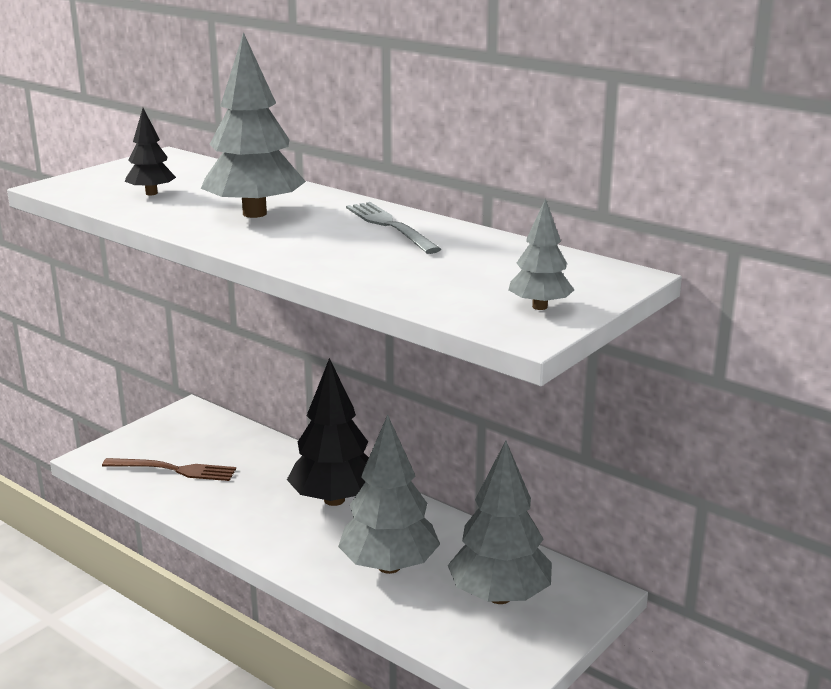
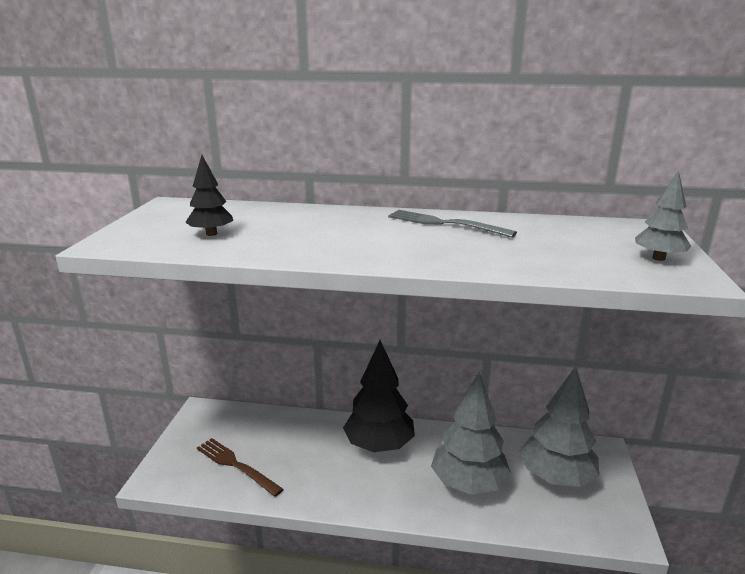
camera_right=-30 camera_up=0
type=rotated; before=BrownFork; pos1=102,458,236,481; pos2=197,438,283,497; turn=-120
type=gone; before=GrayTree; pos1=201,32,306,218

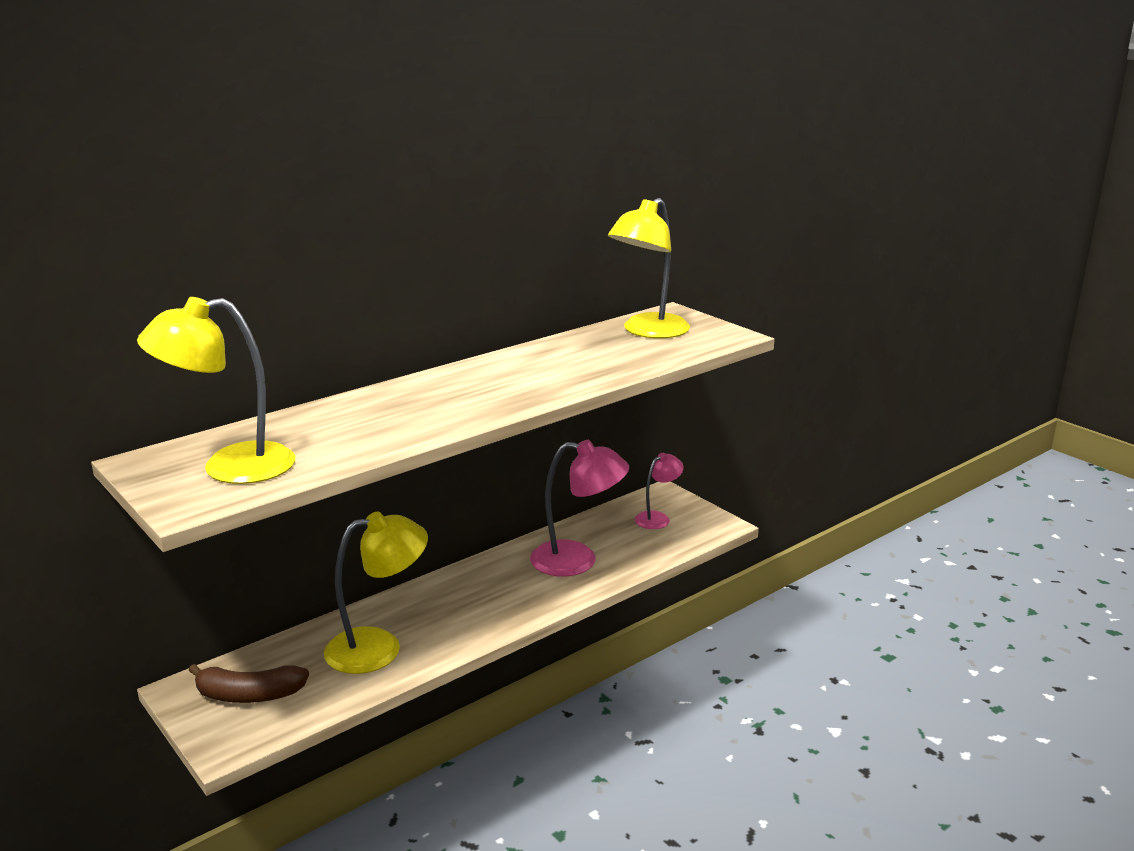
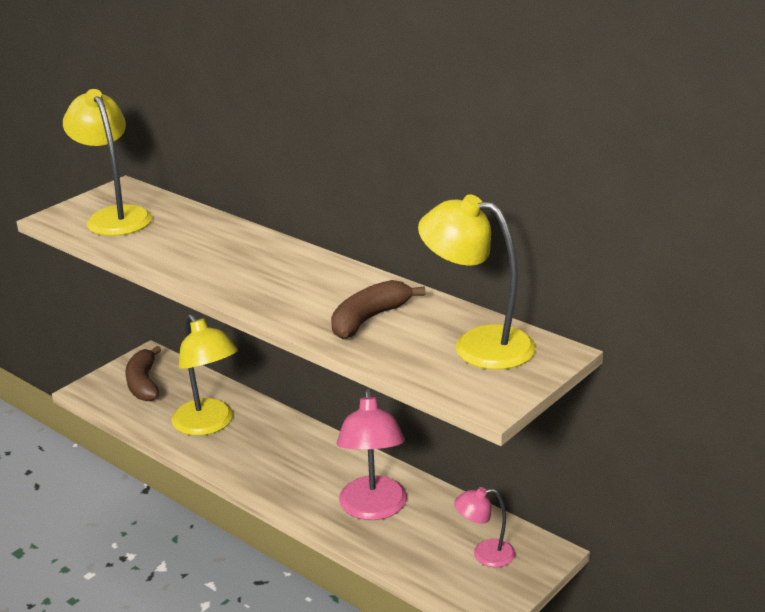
camera_right=80 camera_up=5
type=new; after=BrownBananaFruit; pos2=331,280,425,339
type=rotated; before=RosePinkLamp; pos1=635,453,684,529; pos2=454,487,515,567; turn=135

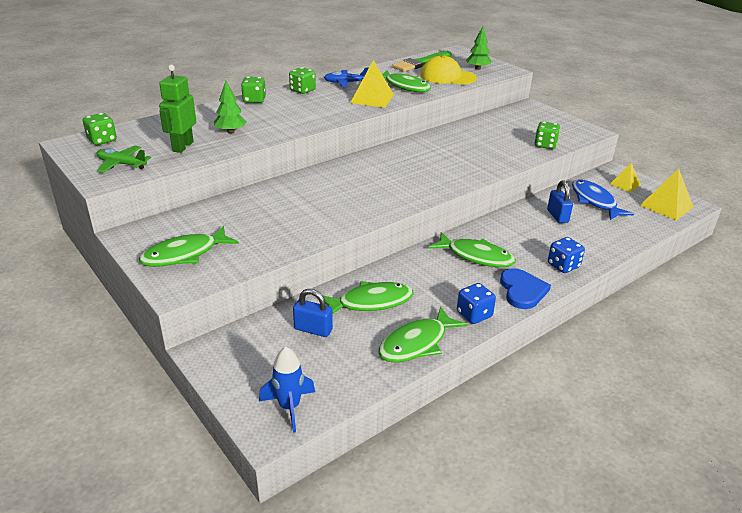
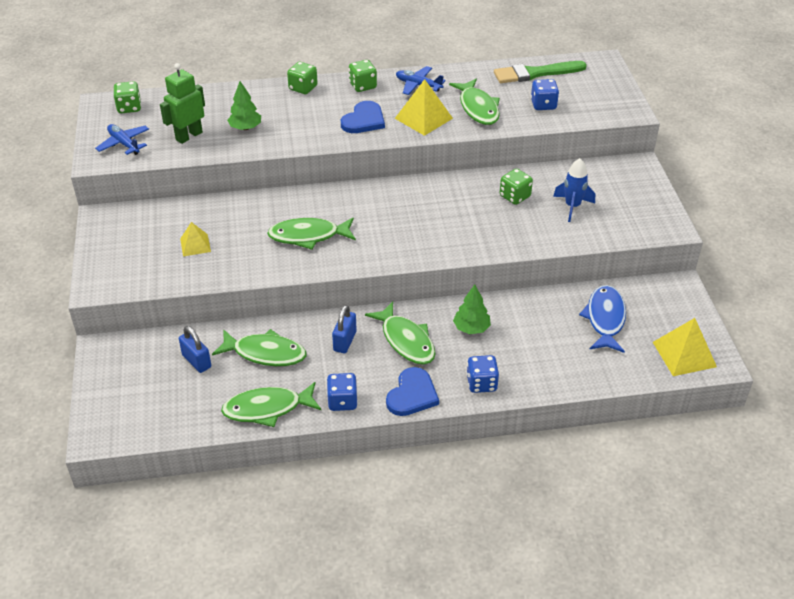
camera_right=30 camera_up=10
type=repainted; before=EmeraldAeroplane; after=CobaltAeroplane; pos1=96,146,151,173; pos2=95,124,149,155
type=shifted; before=YellowPyramid; pos1=610,163,641,192; pos2=180,222,211,257
type=shifted; before=EmeraldFish; pos1=139,226,239,267; pos2=267,218,356,250
type=shifted; before=CobaltPadlock; pos1=547,180,573,223; pos2=332,305,357,353
type=new; after=CobaltHeartShape; pos2=341,101,385,133
type=shifted; before=EmeraldTree; pos1=466,27,491,70; pos2=453,284,491,334
type=shifted; before=EmeraldDie; pos1=534,122,560,149; pos2=500,168,533,205
type=swapped; before=YellowCap; after=CobaltDie; pos1=420,55,477,85; pos2=531,79,559,110
type=shifted; before=CobaltSpaceship; pos1=259,347,315,433; pos2=553,158,595,222

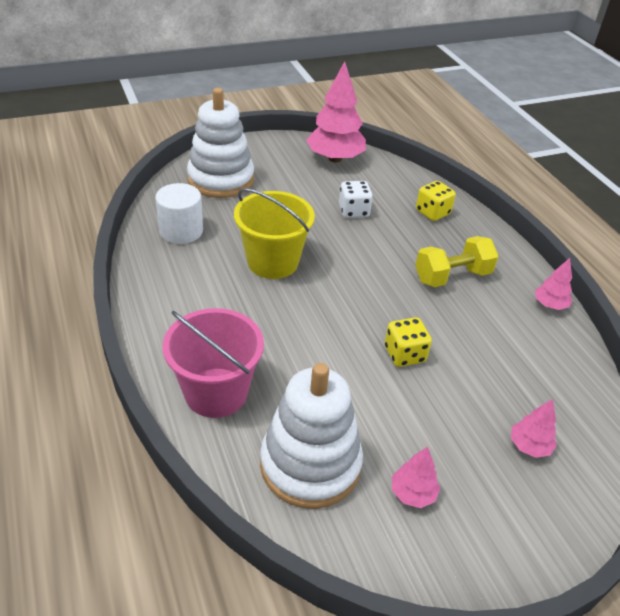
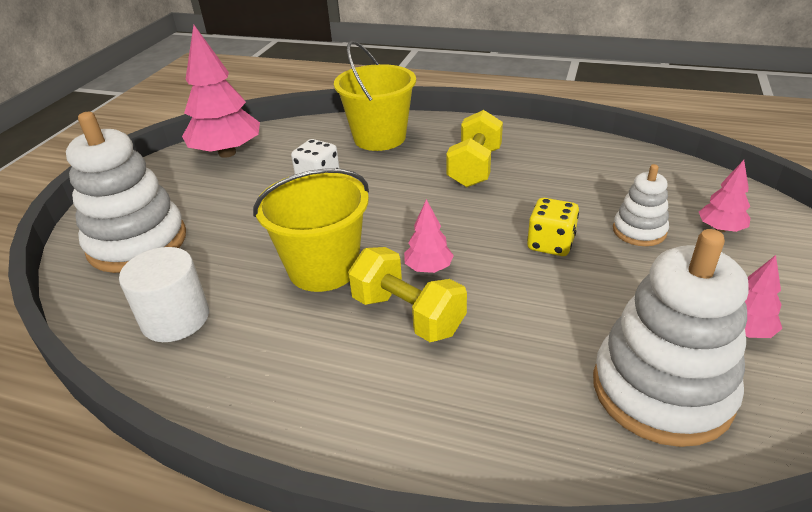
camera_right=-45 camera_up=-5
type=swapped; before=YellowDie; after=YellowBucket; pos1=416,181,456,221; pos2=334,41,416,151
type=new; after=YellowHandWeight; pos2=348,247,467,342
type=shifted; before=RosePinkTree; pos1=535,258,572,310; pos2=404,199,454,273
type=new; after=PureWhiteStackingToy; pos2=613,164,669,246
type=gone; before=RosePinkBucket; pos1=163,308,264,418

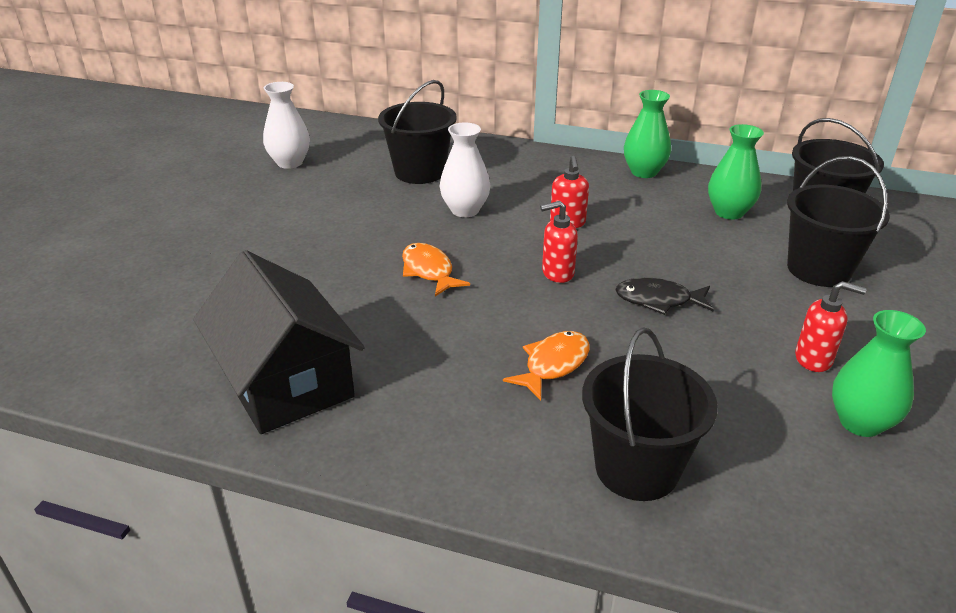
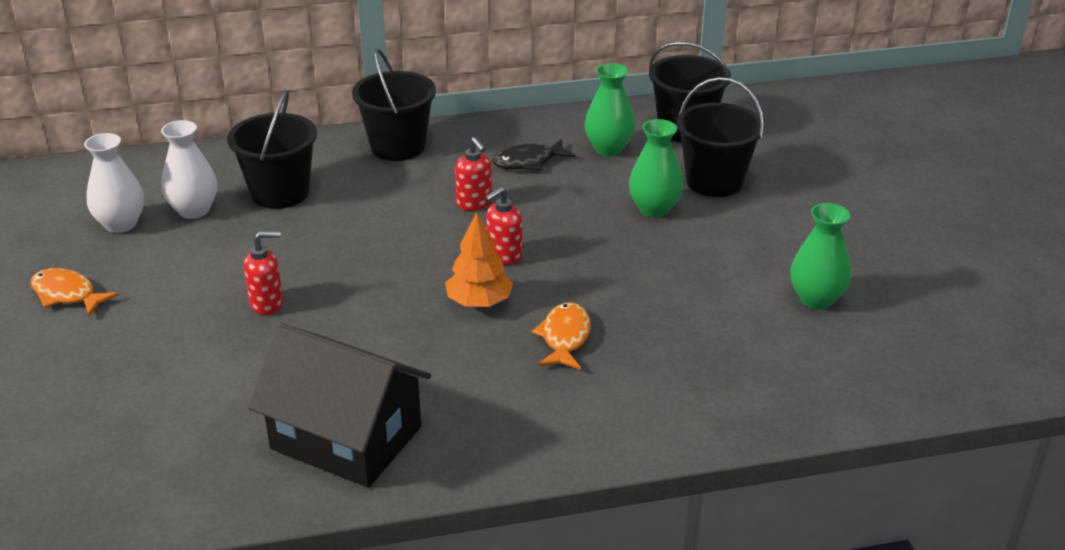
camera_right=-30 camera_up=0
type=shifted; before=OrangeFish; pos1=402,243,470,297; pos2=30,268,119,316
type=shifted; before=PureWhiteTallVase; pos1=440,122,490,217; pos2=161,120,217,219
type=shifted; before=RedPumpBottle; pos1=795,281,866,372; pos2=244,231,283,315
type=shifted; before=EbonyBucket; pos1=582,328,718,501; pos2=352,49,436,161
type=new; after=OrangeTree; pos2=445,212,513,307
type=shifted; before=EbonyFish; pos1=615,278,714,315; pos2=492,139,575,170
type=shifted; before=EmeraldTallVase; pos1=624,90,671,178; pos2=629,119,683,218

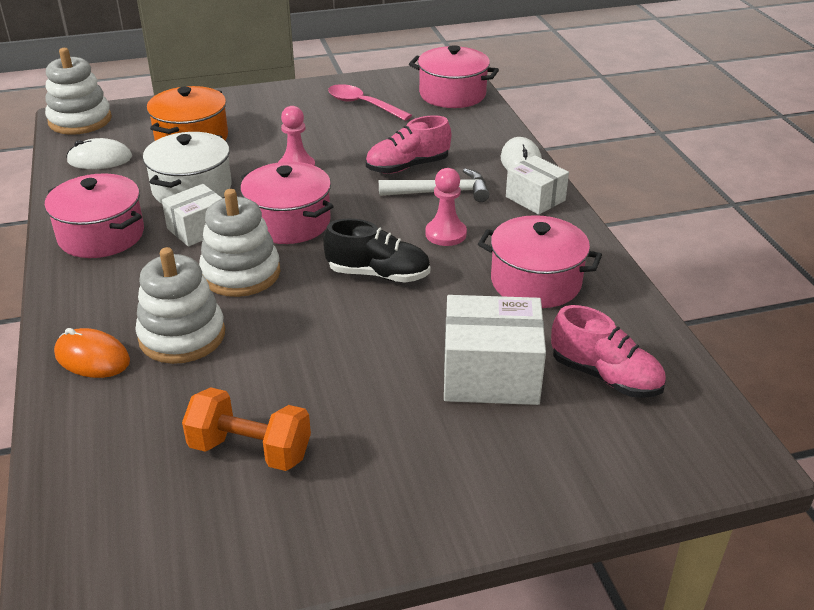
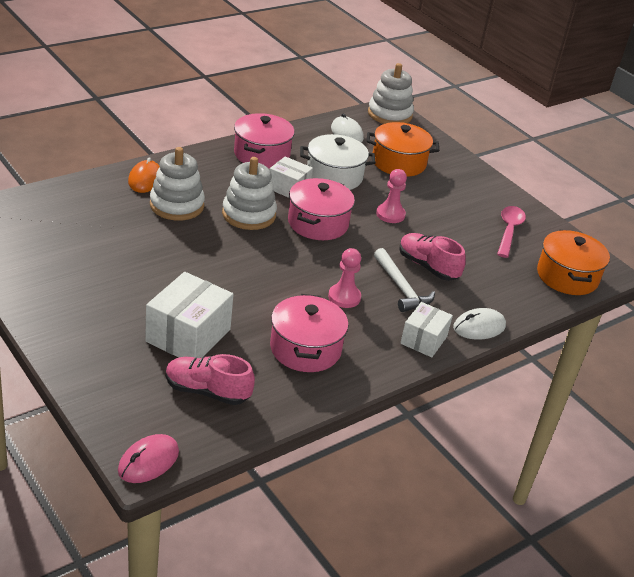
camera_right=65 camera_up=0
type=new; after=RosePinkMouse; pos2=118,434,179,483
type=rotated; before=PureWhiteParcel; pos1=444,295,546,405; pos2=145,272,234,358; turn=45
type=rotated; before=RosePinkShoe; pos1=551,305,666,398; pos2=166,354,255,405; turn=90
type=repainted; before=RosePinkCookingPot; after=OrangeCookingPot; pos1=409,45,499,108; pos2=537,230,610,295
type=gone; before=OrangeHandWeight; pos1=182,387,311,471
type=gone; before=EbonyShoe; pos1=323,218,430,283

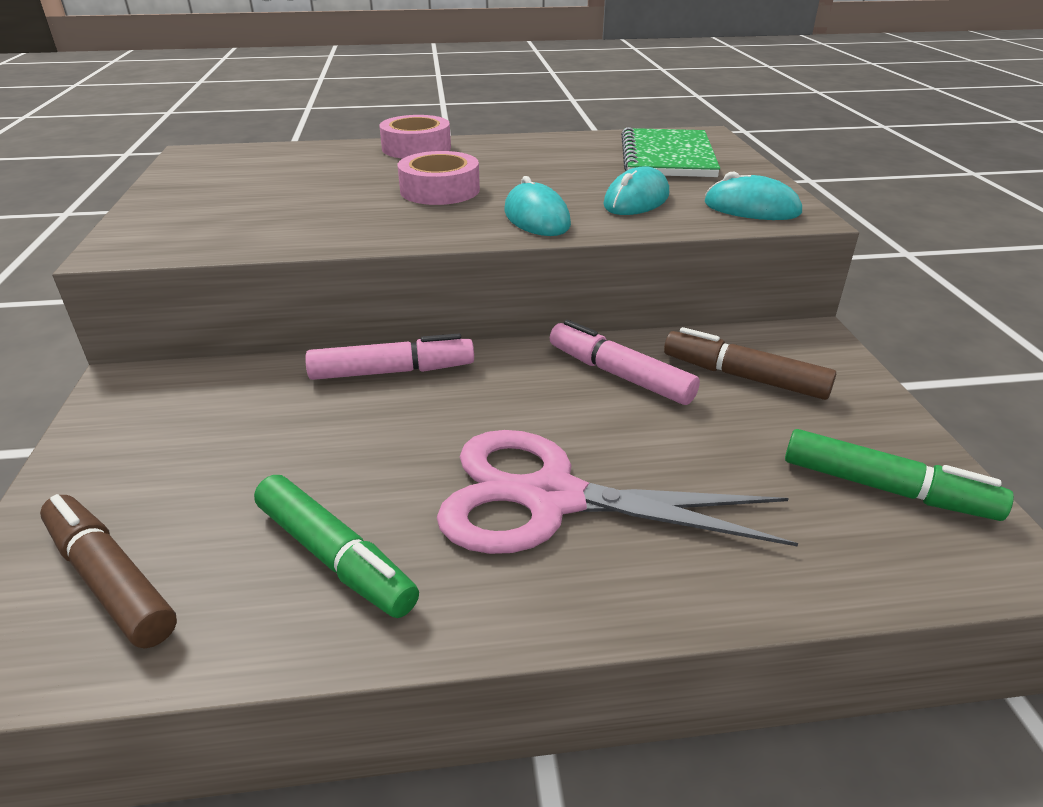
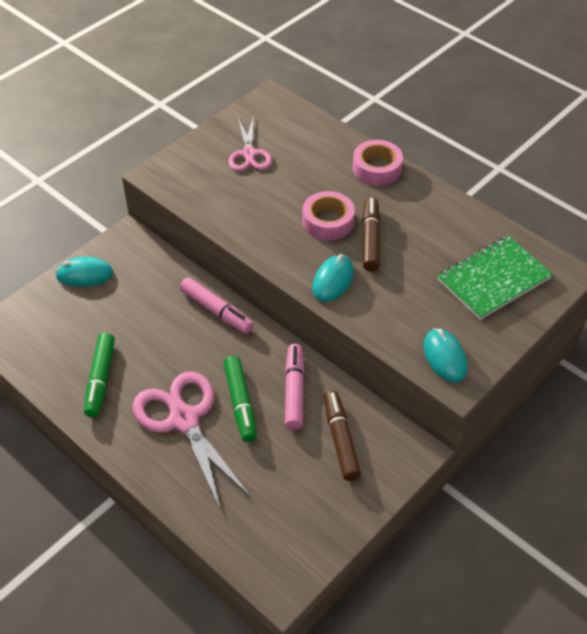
camera_right=50 camera_up=15
type=shifted; before=TealMouse; pos1=603,166,669,215; pos2=55,257,113,287
type=shifted; before=EmeraldFeltPen; pos1=785,429,1014,521; pos2=223,356,257,442
type=new; after=RosePinkPairOfScissors; pos2=228,118,272,171
type=shifted; before=BrownFeltPen; pos1=40,494,177,648; pos2=362,197,380,271

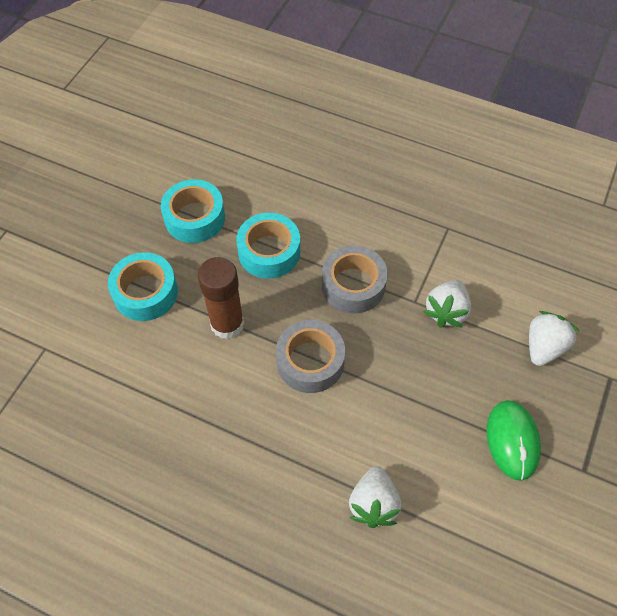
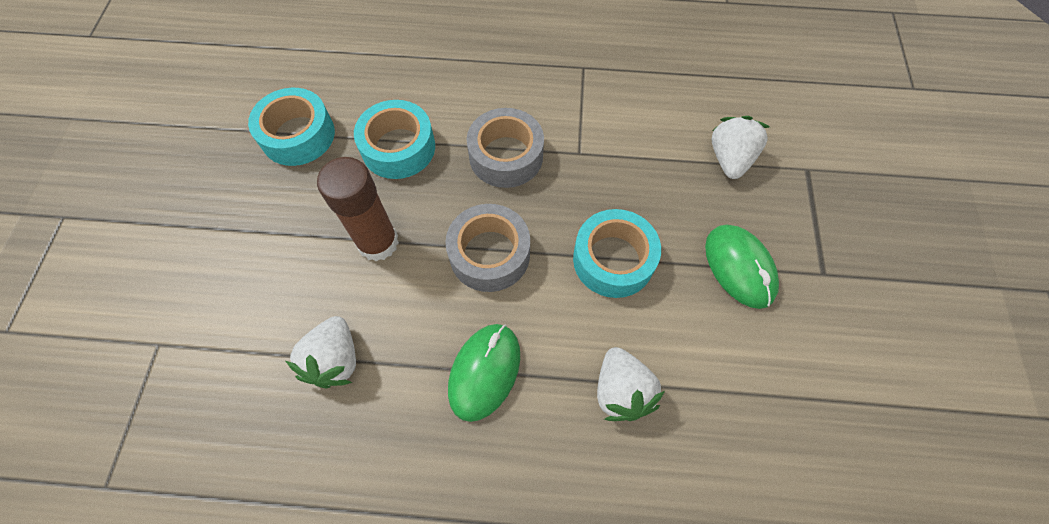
camera_right=-20 camera_up=5
type=shifted; before=PureWhiteToyStrawberry; pos1=423,280,471,328; pos2=286,316,356,388
type=new; after=EmeraldMouse; pos2=448,324,520,422
type=shifted; before=TealStickyTape; pos1=108,252,178,321; pos2=573,209,661,298

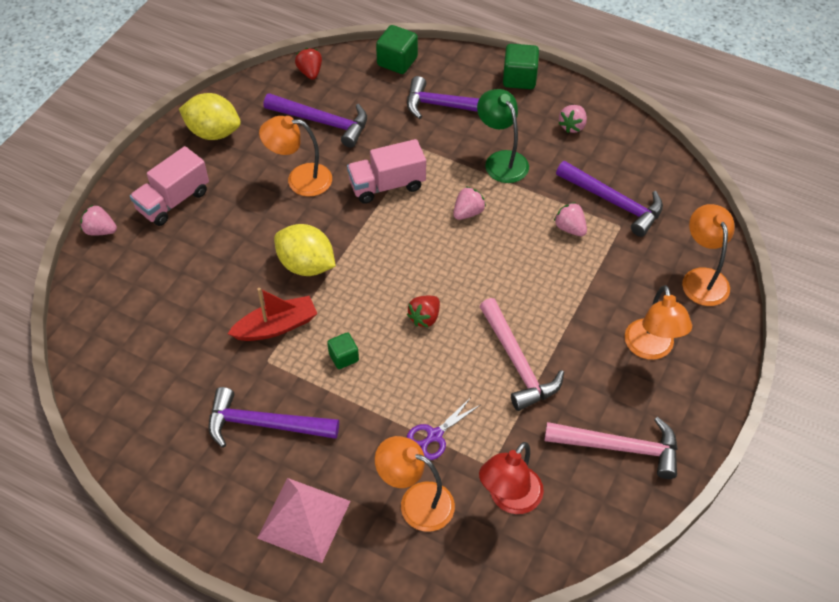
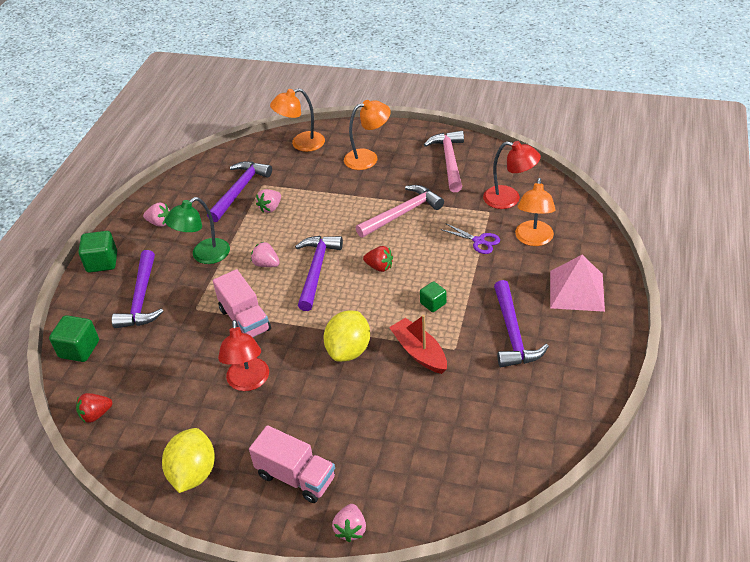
camera_right=-100 camera_up=-10
type=repainted; before=OrangeLamp; after=RedLamp; pos1=259,116,332,196; pos2=218,320,269,391
type=shifted; before=RoyalPurpleCarpenter'sHammer; pos1=263,93,367,148; pos2=295,236,343,311

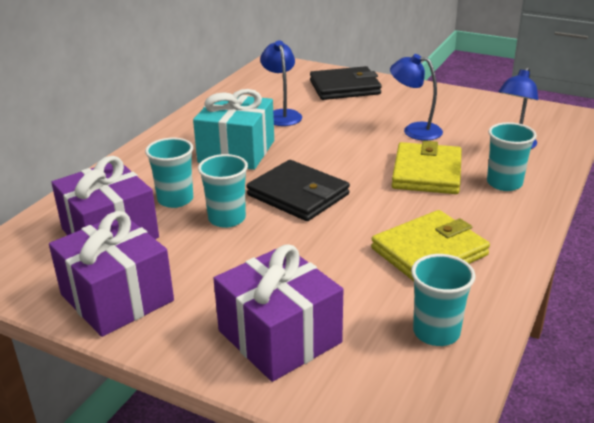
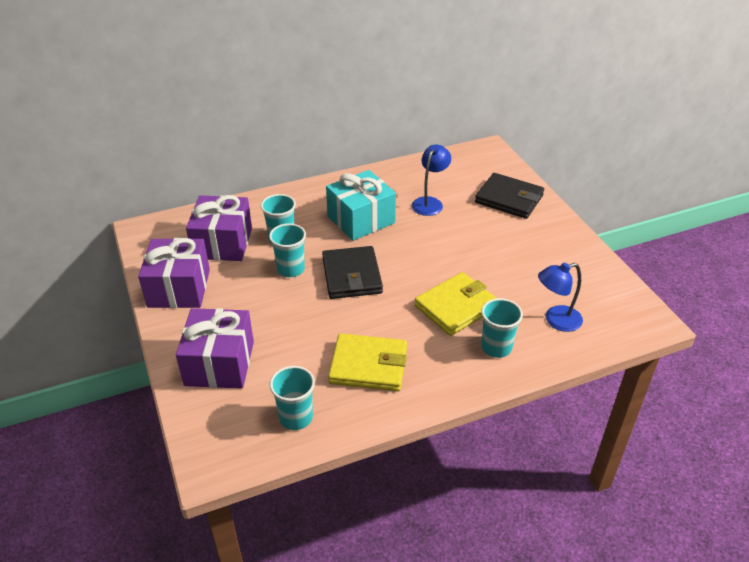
camera_right=40 camera_up=10
type=gone; before=CobaltLamp; pos1=390,54,443,141

